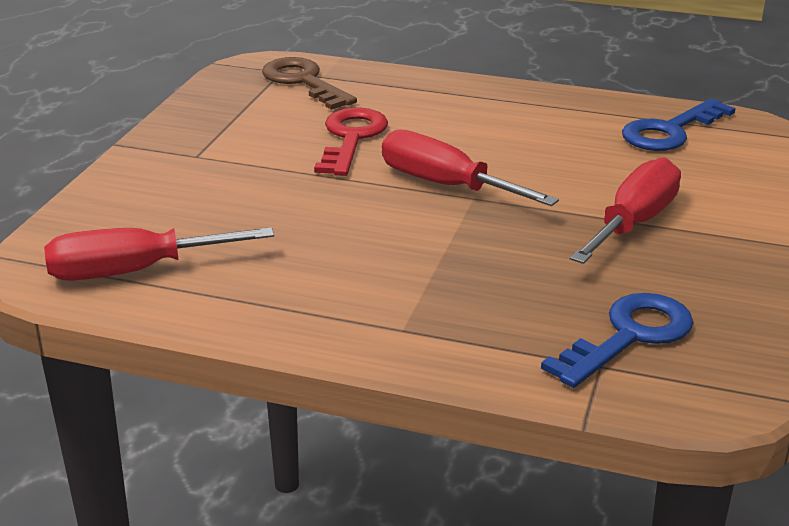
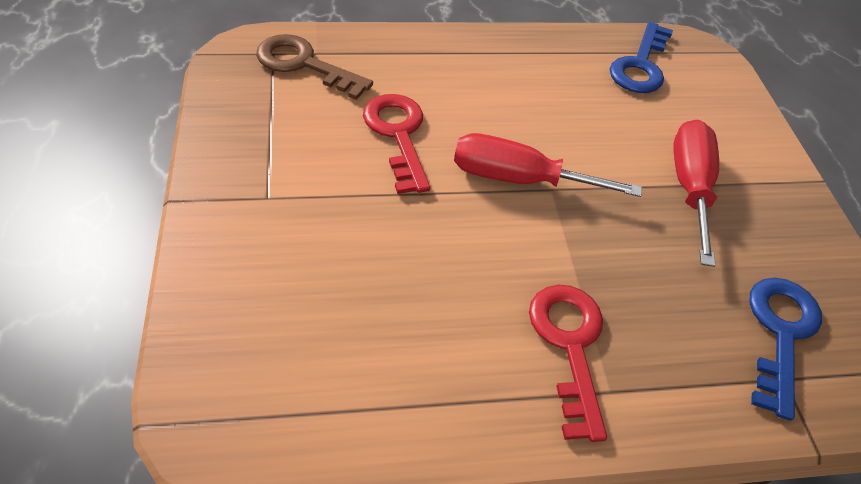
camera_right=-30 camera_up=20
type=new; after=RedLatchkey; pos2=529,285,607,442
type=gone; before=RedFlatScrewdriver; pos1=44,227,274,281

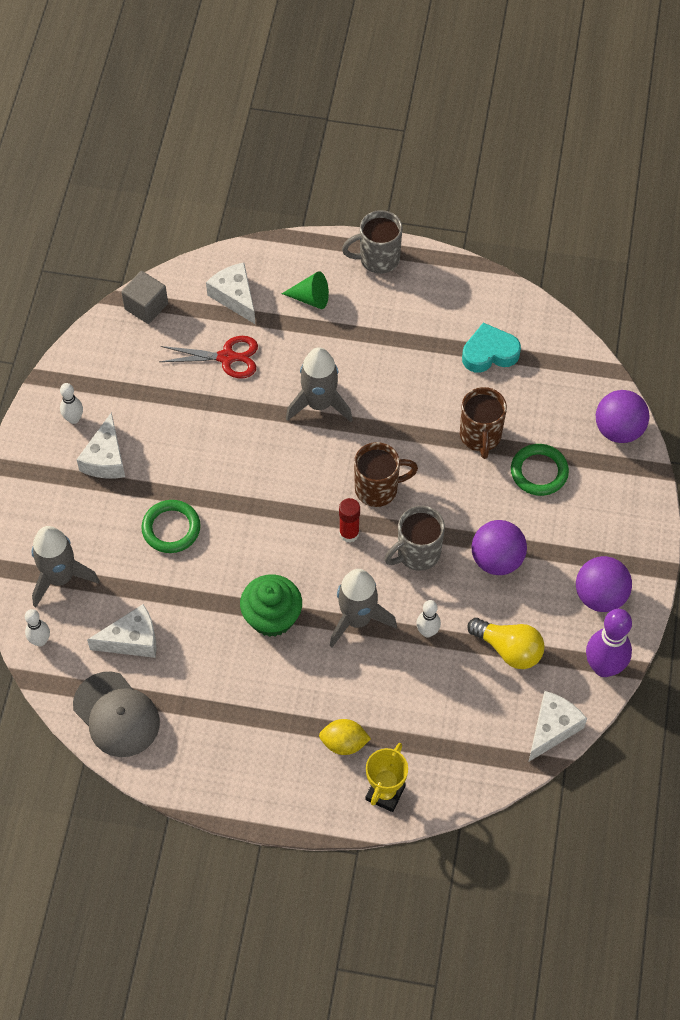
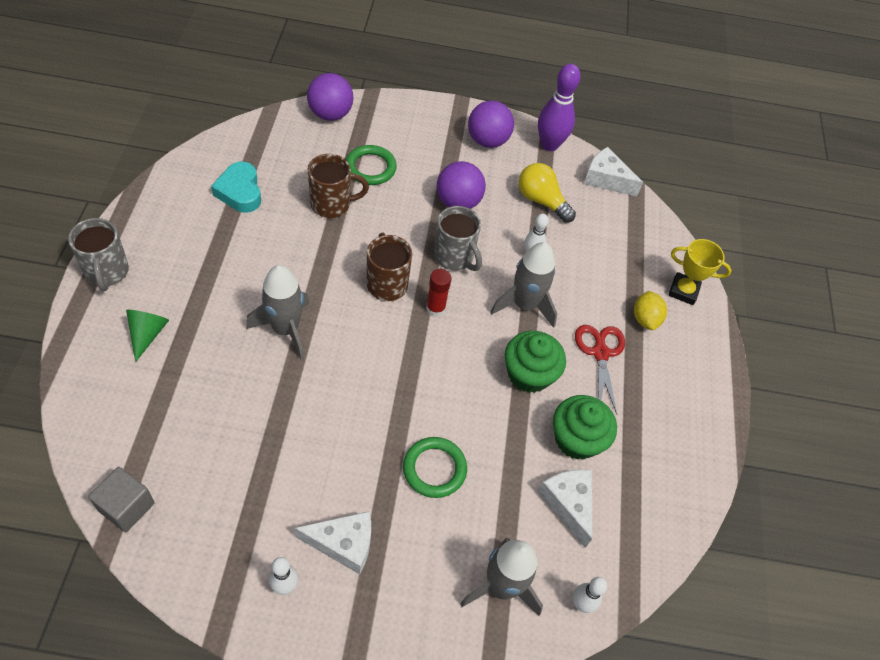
camera_right=-100 camera_up=-5
type=rotated; before=YellowLightbulb; pos1=467,618,545,669; pos2=519,163,576,223; turn=-75
type=new; after=EmeraldMuffin; pos2=553,395,617,460
type=shifted; before=RedPairOfScissors; pos1=159,336,258,378; pos2=575,325,625,414
type=gone; before=GrayCap; pos1=73,672,160,757
type=gone; before=PureWhiteCheeseWedge; pos1=206,263,255,324

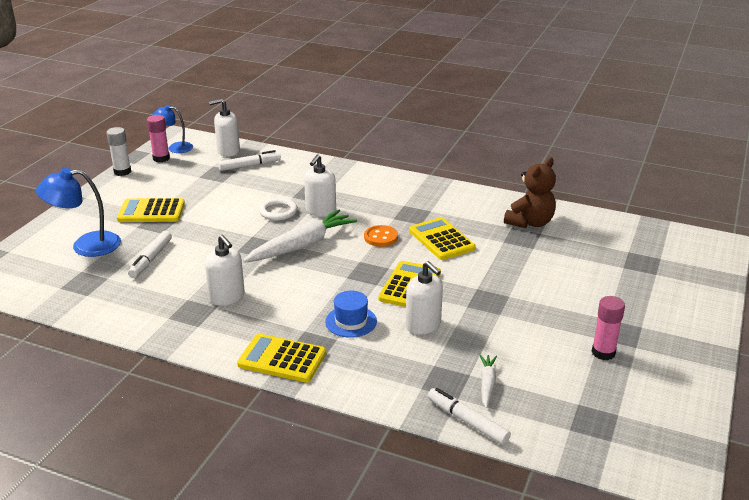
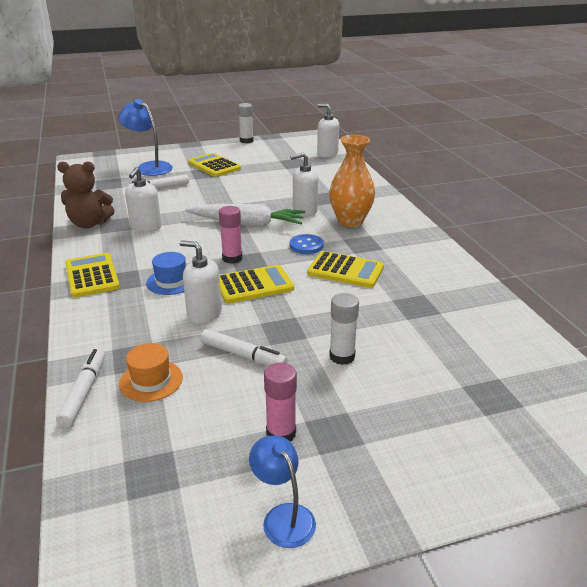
camera_right=50 camera_up=0
type=shifted; before=BrownStuffedBear; pos1=504,157,556,228; pos2=57,161,115,228
type=swapped; before=PureWhiteCarrot; after=OrangeTopHat; pos1=480,354,497,408; pos2=119,343,183,402
type=rotated; before=PureWhitePumpBottle; pos1=406,261,443,335; pos2=179,240,222,324; turn=105
type=shifted; before=PureWhiteFeltPen; pos1=218,150,281,171; pos2=200,329,287,366
type=shifted; before=RosePinkGlueStick; pos1=147,115,170,162; pos2=219,206,242,264
type=shifted; before=CobaltLamp; pos1=153,105,193,153; pos2=249,435,316,548
type=repainted; before=OrangeButton; after=CobaltButton; pos1=364,225,398,247; pos2=290,234,324,254
type=rotated; before=YellowAddingMachine; pos1=409,217,476,260; pos2=307,251,384,288; turn=90
type=new; after=OrangeTallVase; pos2=329,135,375,227
type=new; after=PureWhiteGlueStick; pos2=329,293,359,365
type=gone; before=PureWhiteTorus; pos1=259,198,298,221

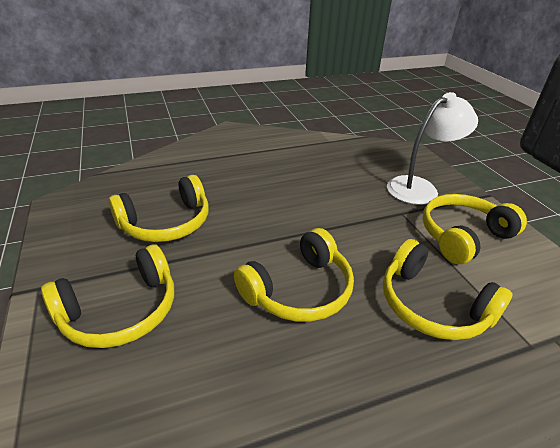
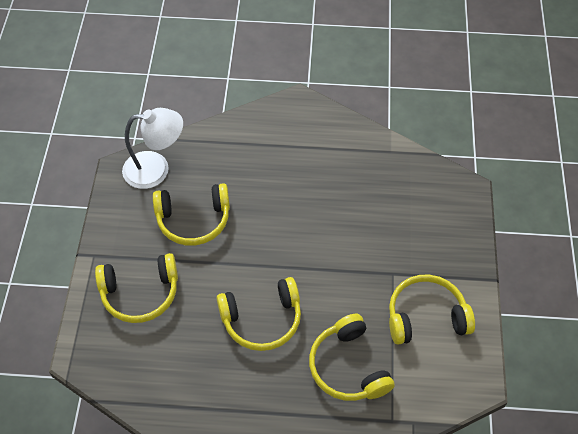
camera_right=25 camera_up=20
type=shifted; before=PureWhiteLamp; pos1=387,92,478,205; pos2=122,108,183,189

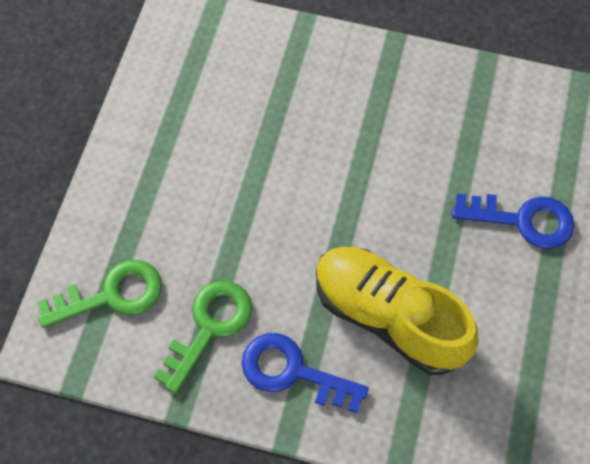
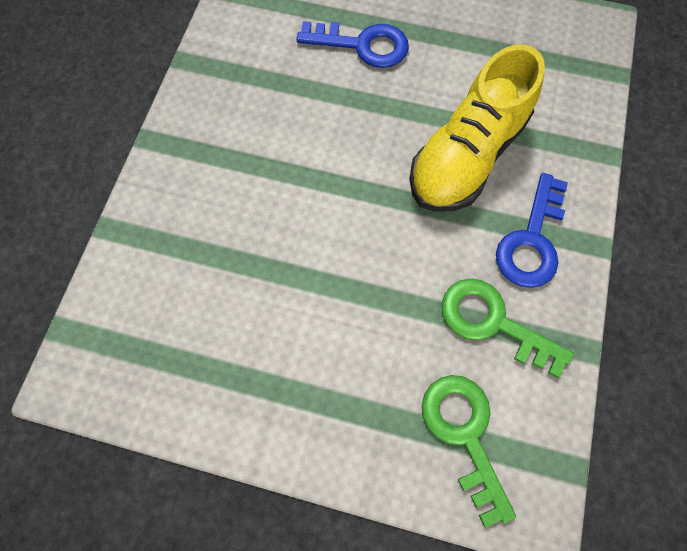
camera_right=-90 camera_up=5
type=rotated; before=CobaltLatchkey; pos1=452,194,575,249; pos2=296,21,409,68; turn=90

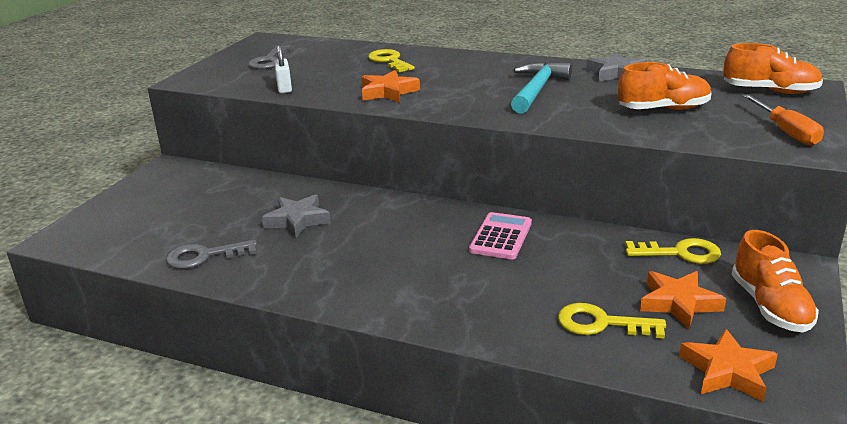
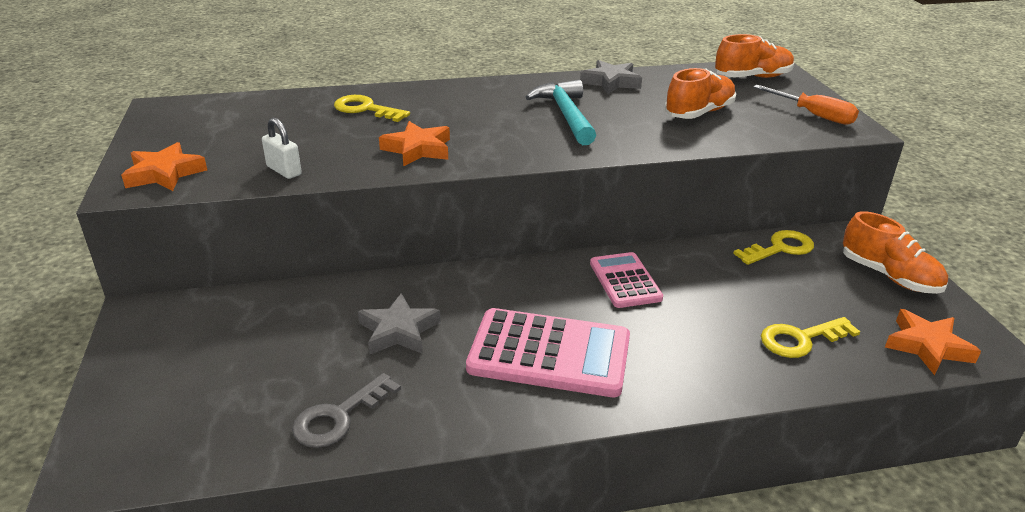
camera_right=-35 camera_up=5
type=shifted; before=OrangeStar; pos1=640,271,726,329; pos2=121,142,207,191
type=new; after=RosePinkAddingMachine; pos2=466,308,630,397
type=gone; before=GrayLatchkey; pos1=248,46,291,69

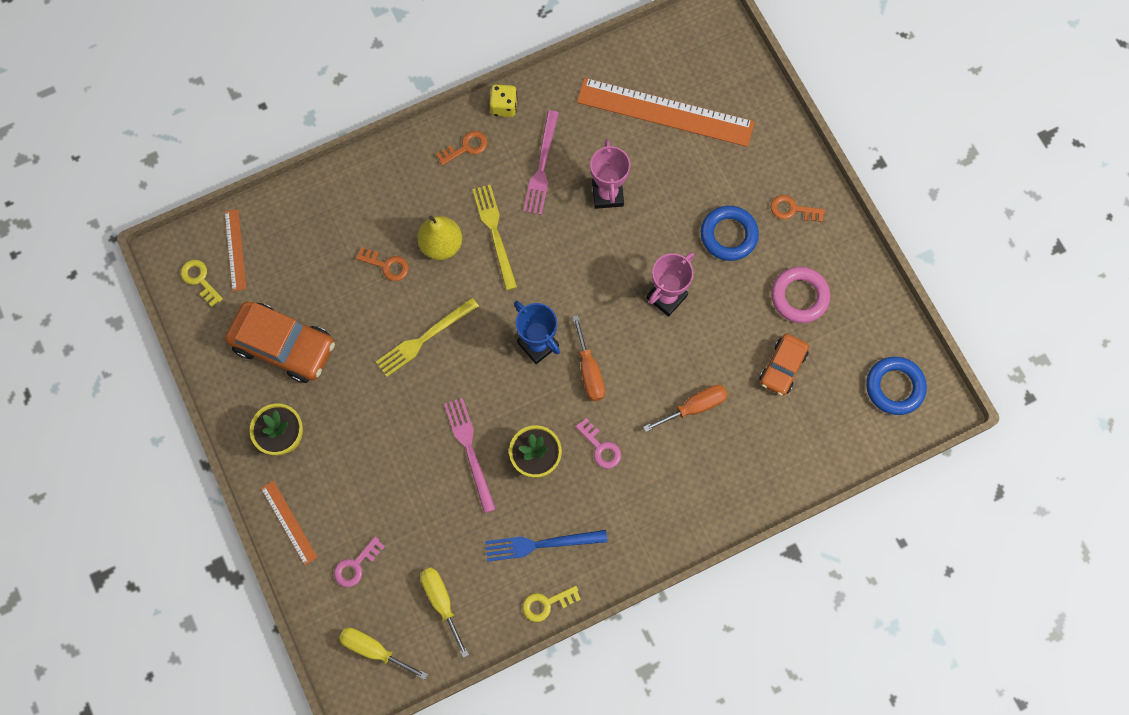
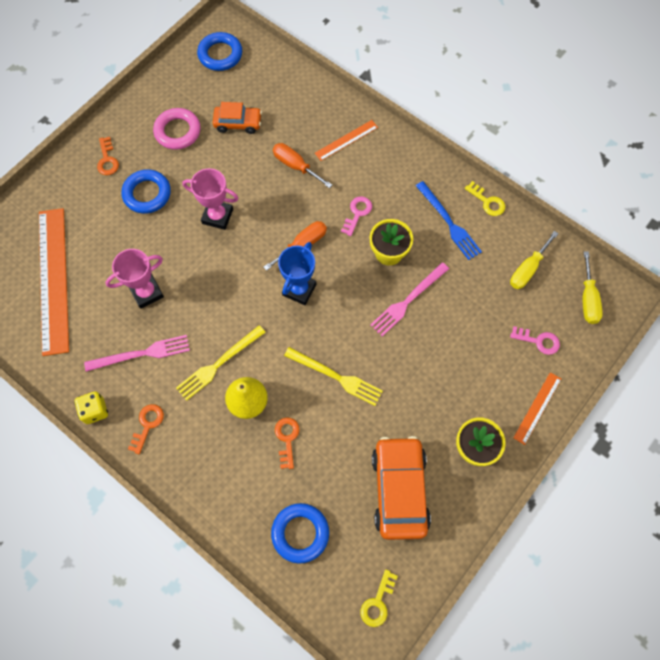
camera_right=-115 camera_up=-5
type=rotated; before=OrangeLatchkey; pos1=436,131,488,166; pos2=128,404,164,454; turn=75
type=new; after=CobaltTorus; pos2=271,503,329,564
type=shifted; before=OrangeStraightedge; pos1=225,209,246,291; pos2=315,120,378,161

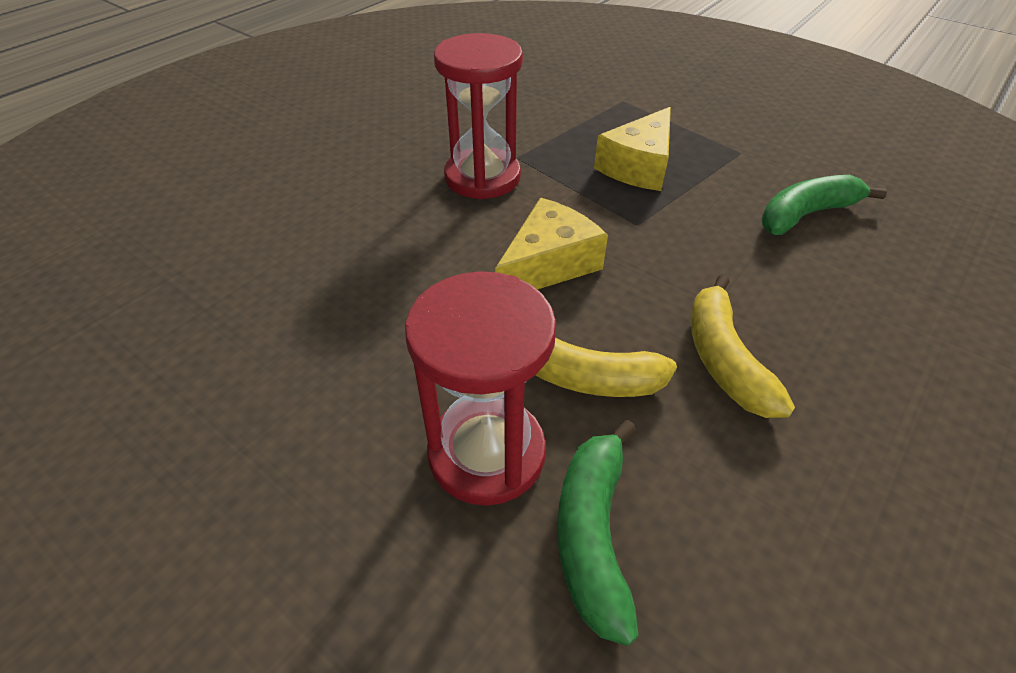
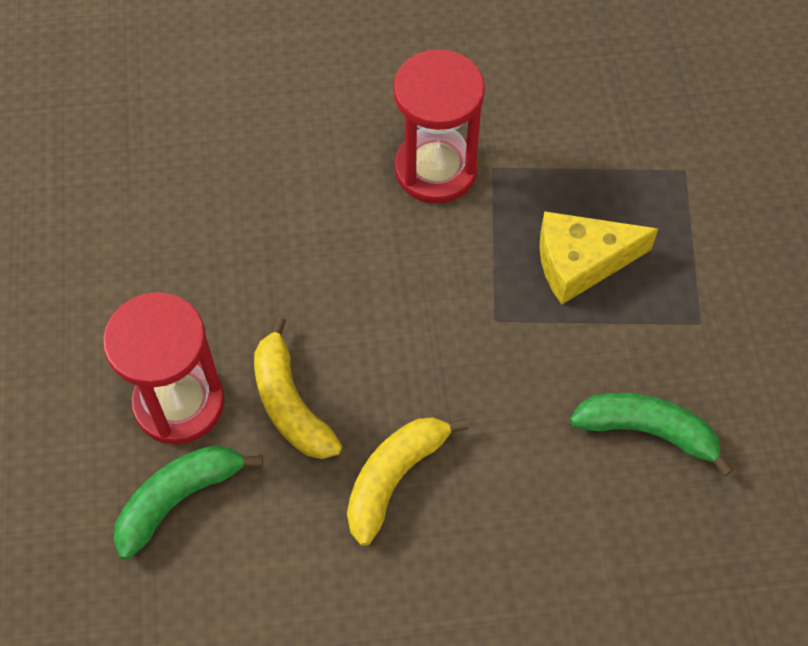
camera_right=45 camera_up=15
type=gone; before=YellowCheeseWedge; pos1=495,198,608,290

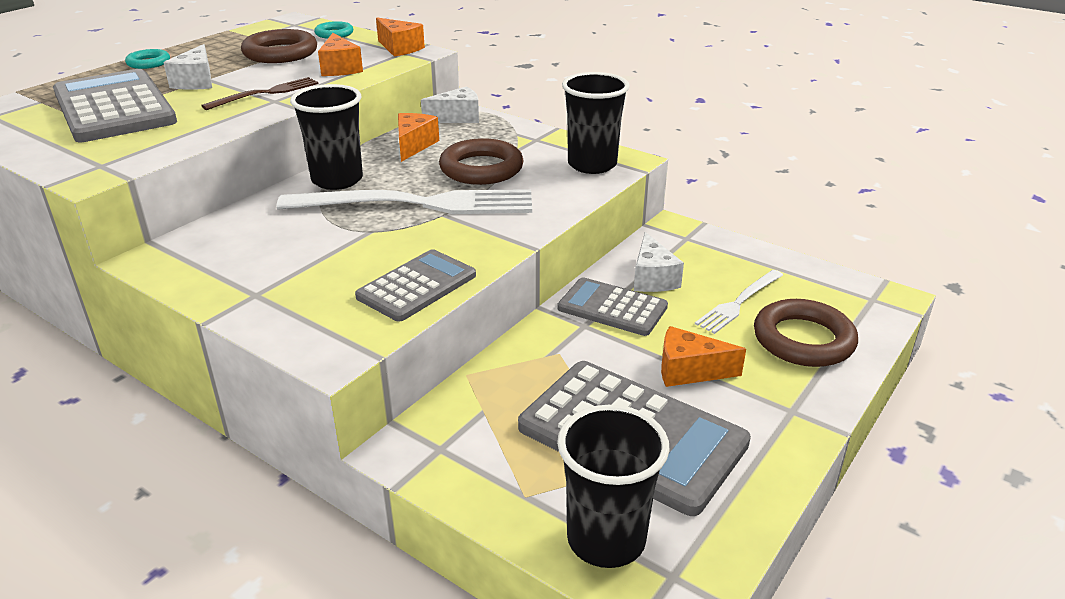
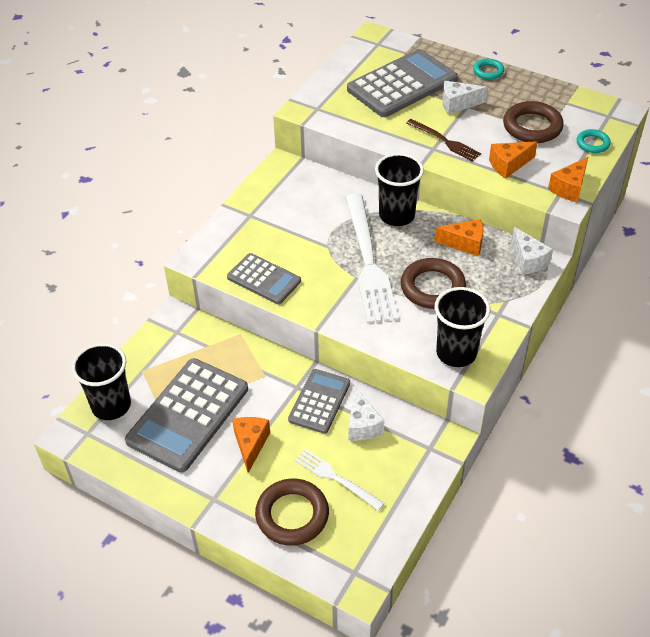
camera_right=85 camera_up=15
type=rotated; before=PureWhiteCheeseWedge; pos1=634,232,684,292; pos2=348,386,385,441; turn=-90

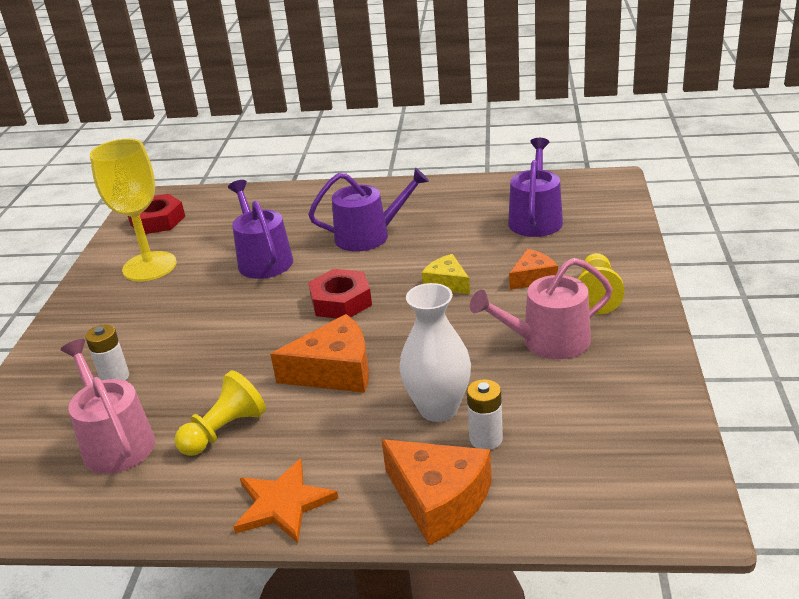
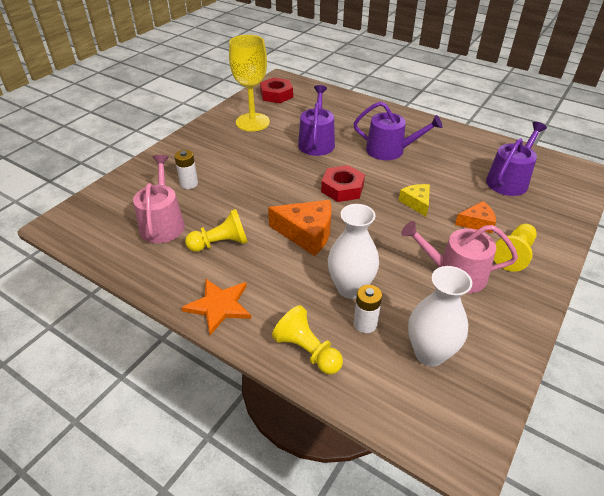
camera_right=25 camera_up=10
type=swapped; before=OrangeCheeseWedge; after=YellowPawn; pos1=381,439,492,545; pos2=272,305,343,374
type=new; after=PureWhiteTallVase; pos2=408,266,472,366

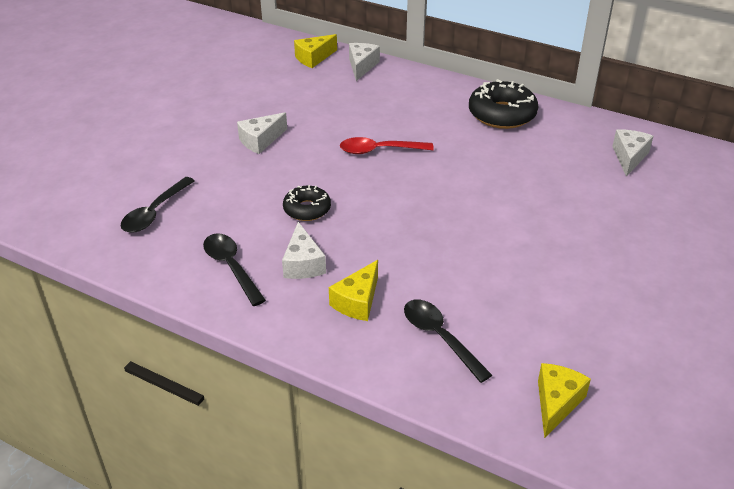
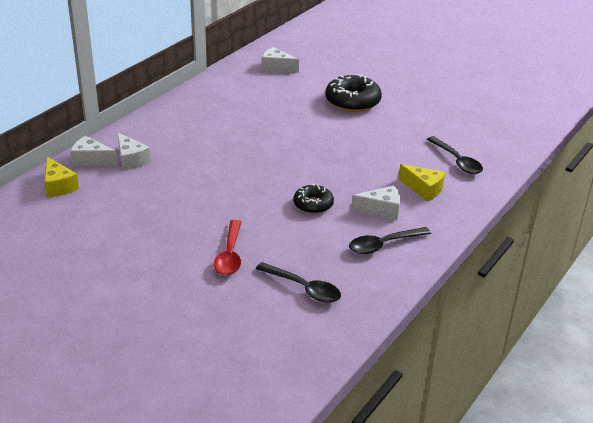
camera_right=-85 camera_up=-5
type=shifted; before=PureWhiteCheeseWedge; pos1=237,112,287,154; pos2=118,133,151,171
type=shifted; before=RedTeaspoon; pos1=340,137,434,154; pos2=214,220,241,276
type=shifted; before=EbonyGlazedDonut; pos1=469,79,538,129; pos2=325,74,382,112
type=rotated; before=EbonyTeaspoon; pos1=404,300,492,383; pos2=427,136,483,174; turn=-90
type=gone; before=YellowCheeseWedge; pos1=538,363,591,438

